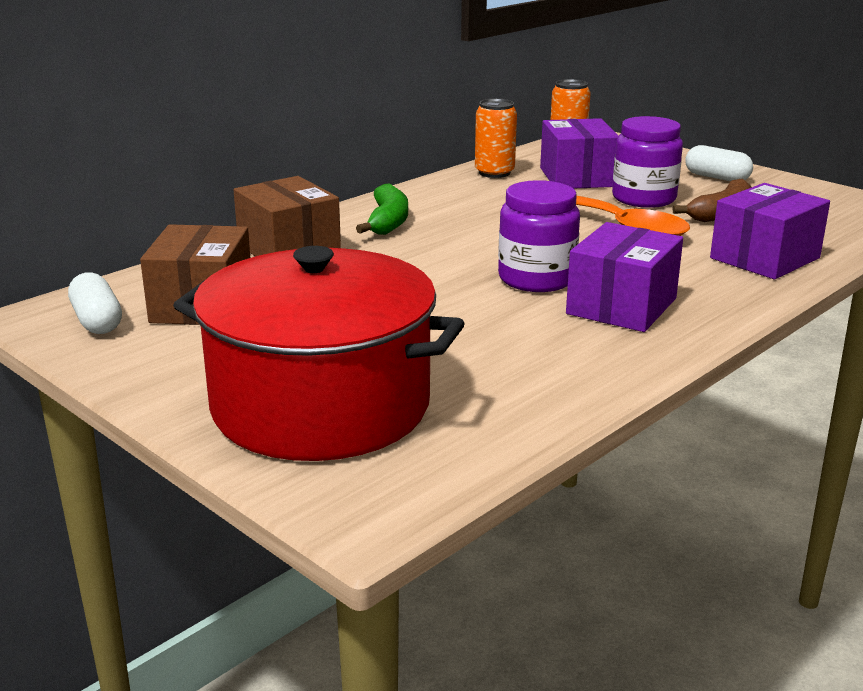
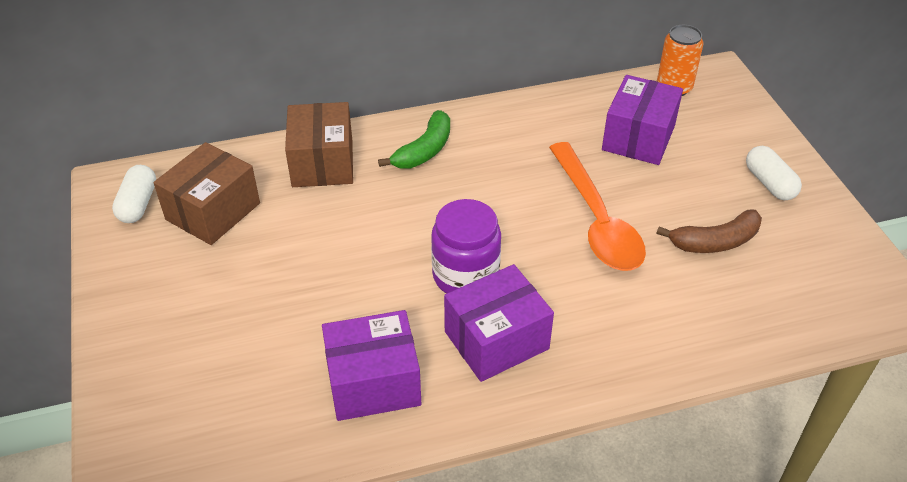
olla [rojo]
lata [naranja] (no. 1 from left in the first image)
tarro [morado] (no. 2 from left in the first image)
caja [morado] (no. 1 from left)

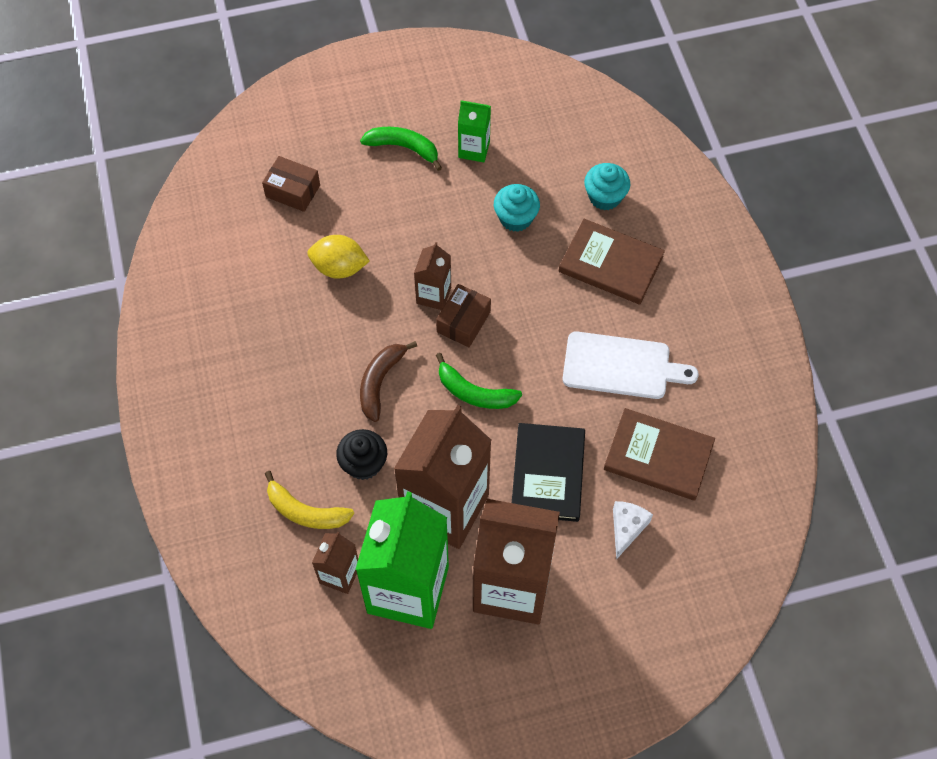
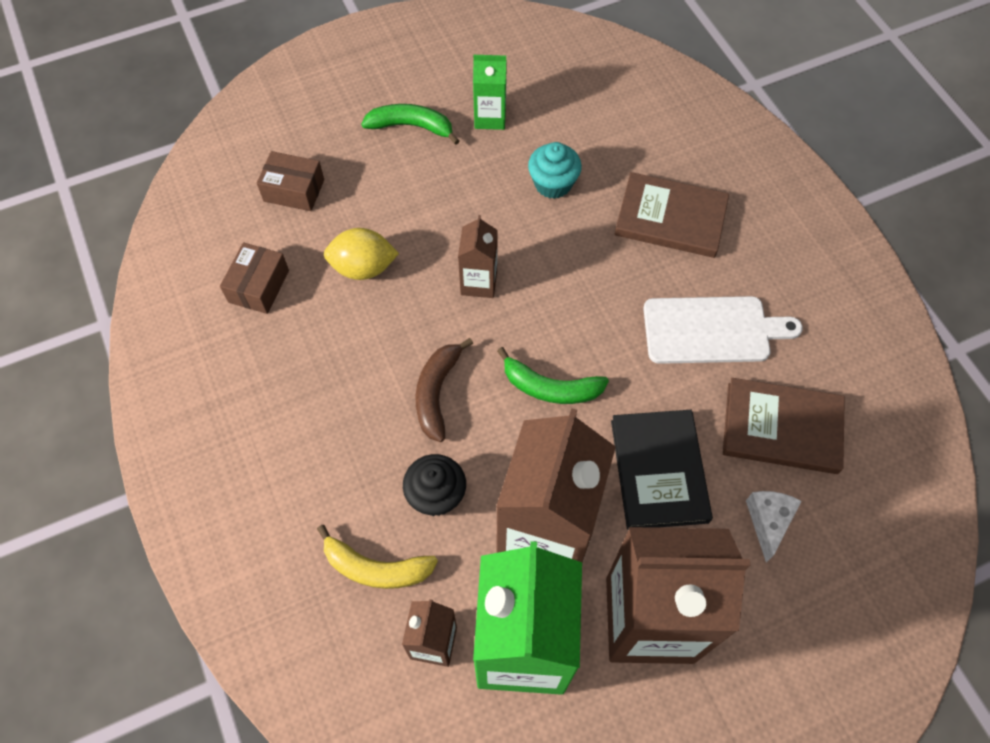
caja [marrón] (no. 1 from left)
magdalena [turquesa] (no. 2 from left in the first image)

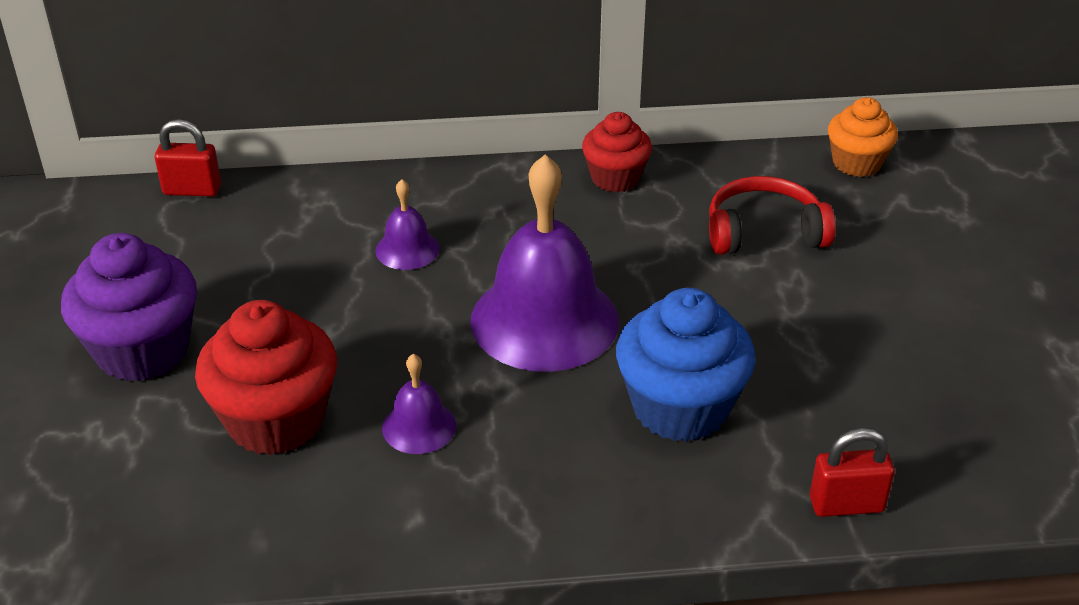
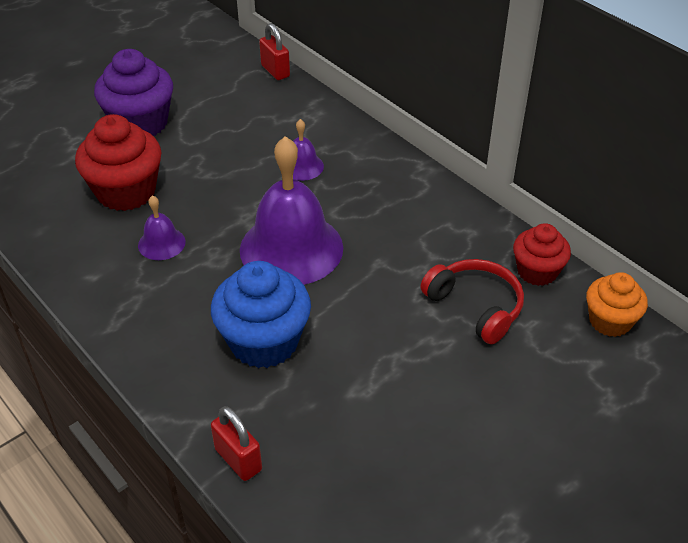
magdalena [rojo] (no. 2 from left)

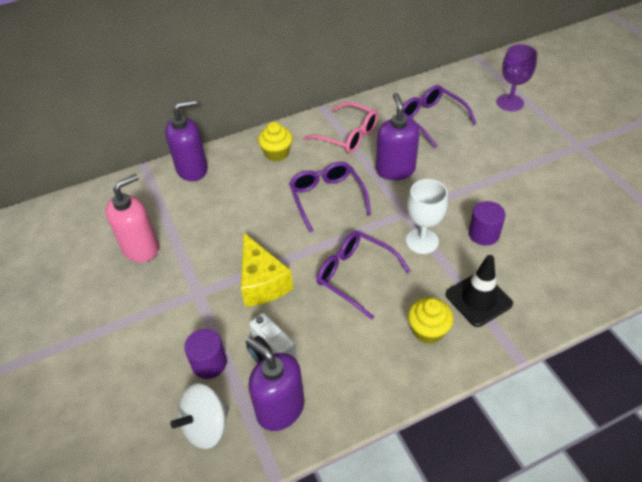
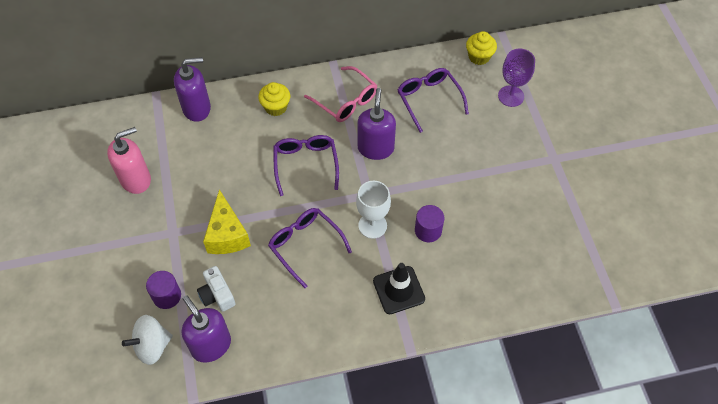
magdalena [amarillo] (no. 2 from left)

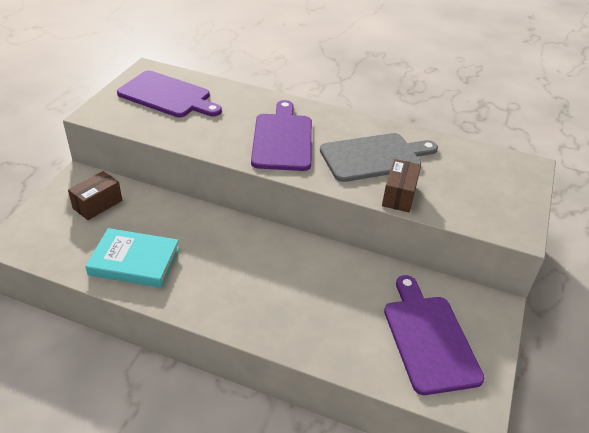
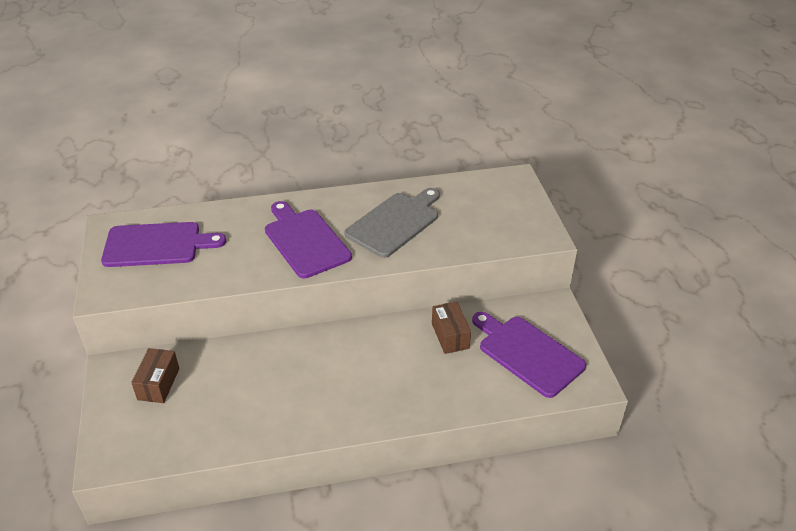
libro [turquesa]
caja [marrón] (no. 2 from left)

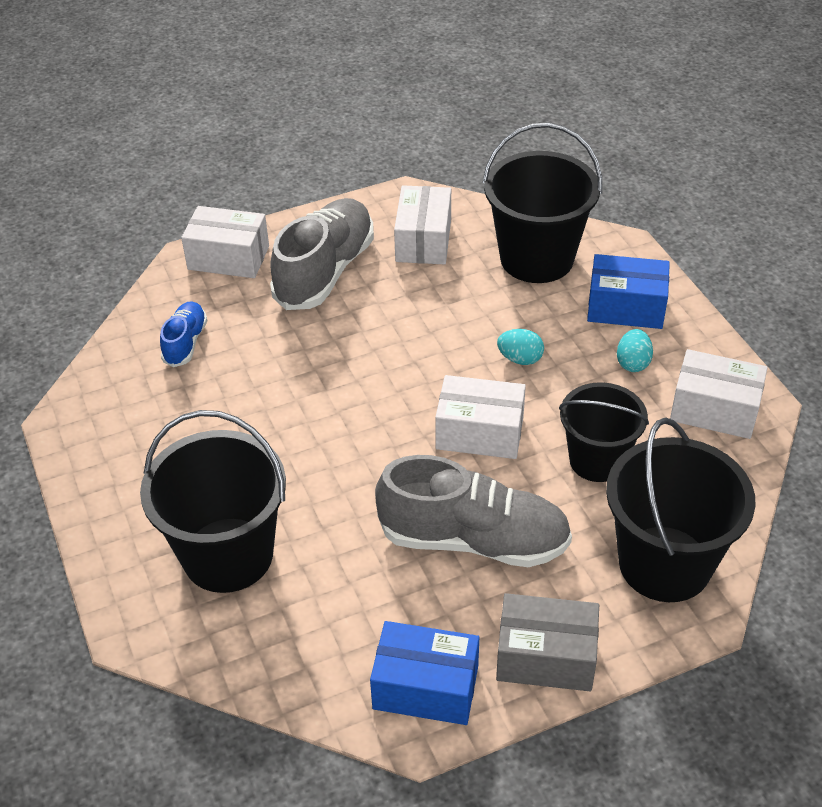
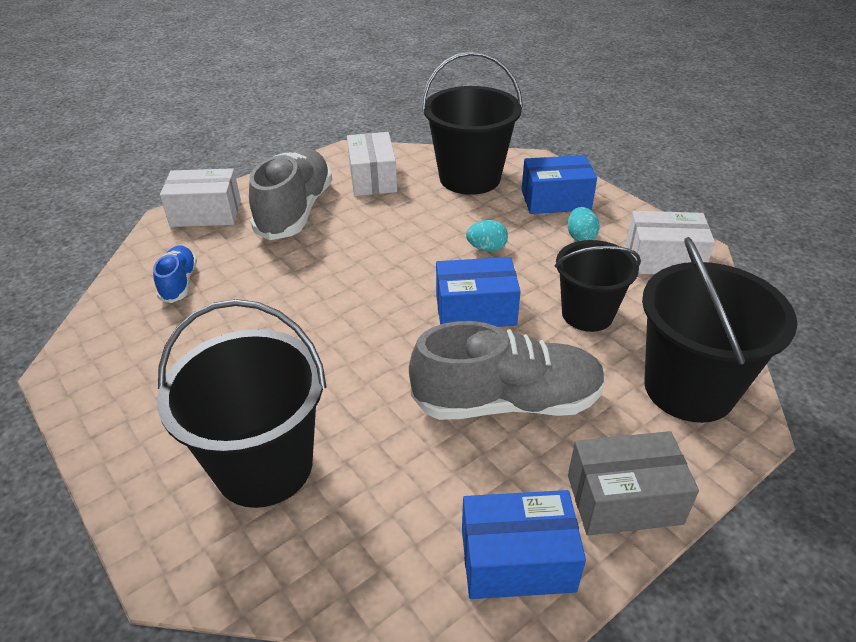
caja [azul] (no. 1 from left)

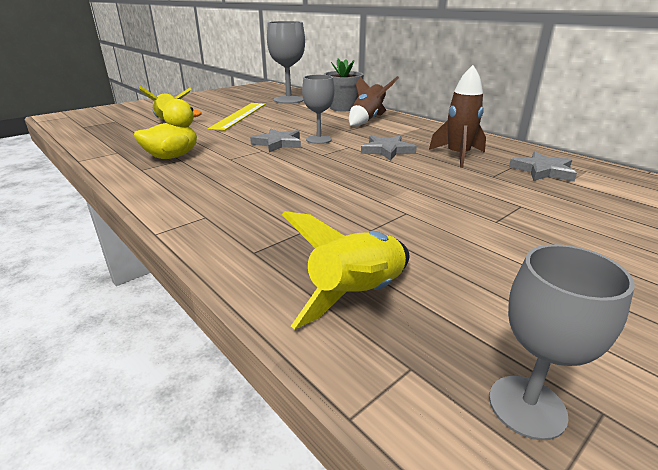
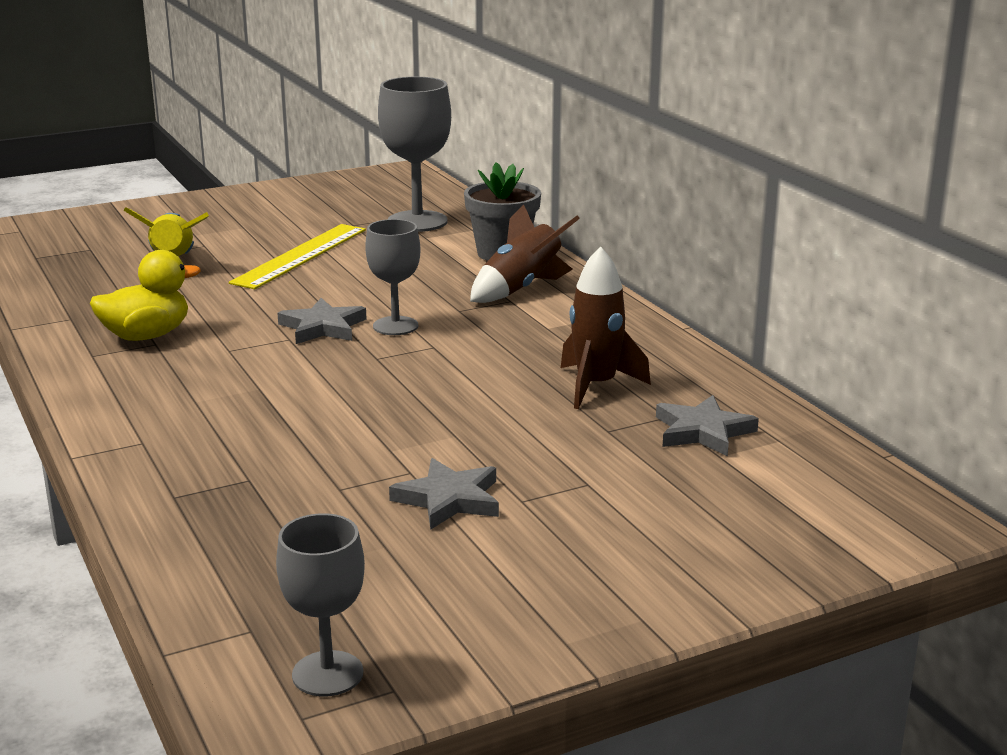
cohete [amarillo] (no. 2 from left in the first image)
estrella [gris] (no. 2 from left)

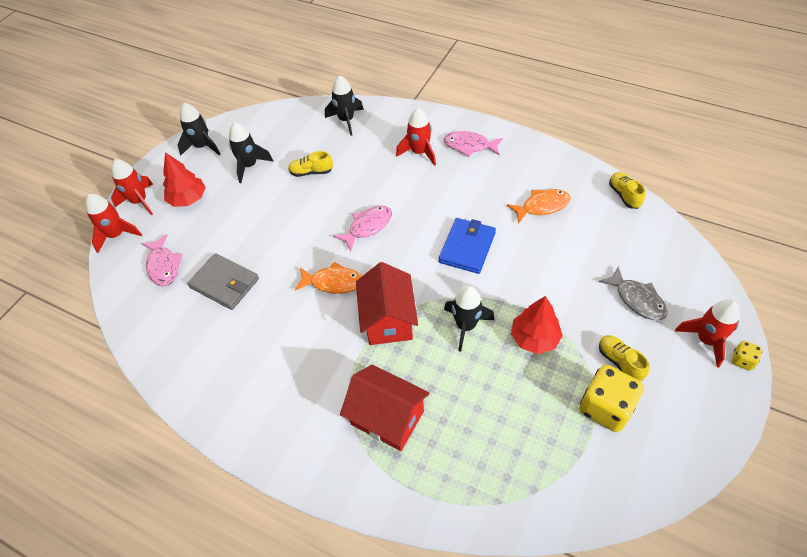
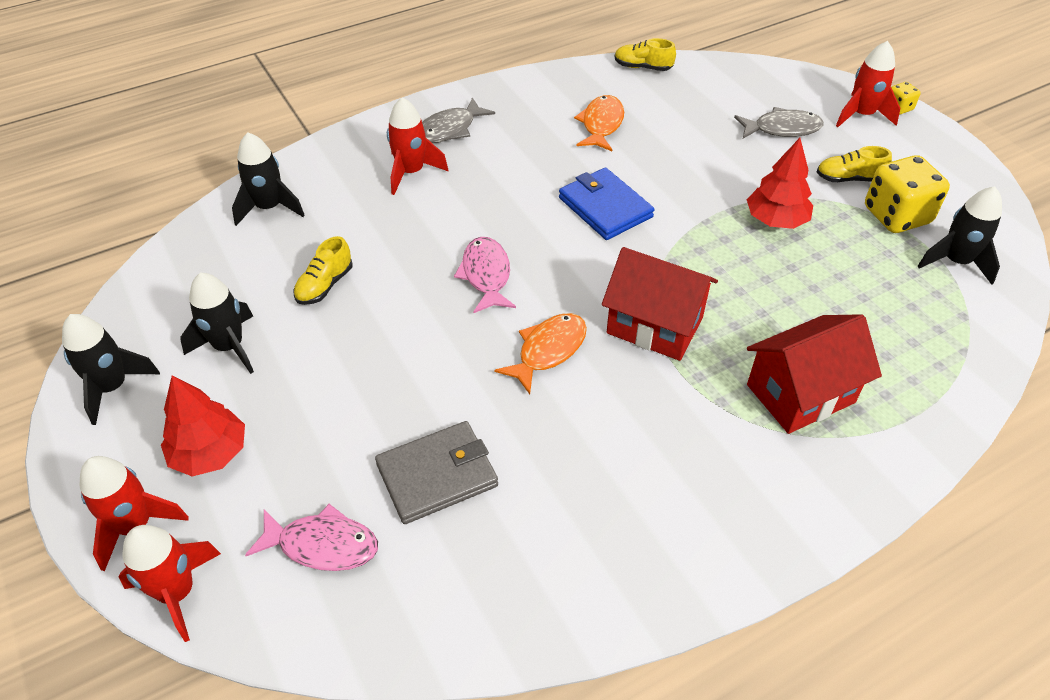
pez [gris] (no. 1 from left)
cohete [negro] (no. 4 from left)

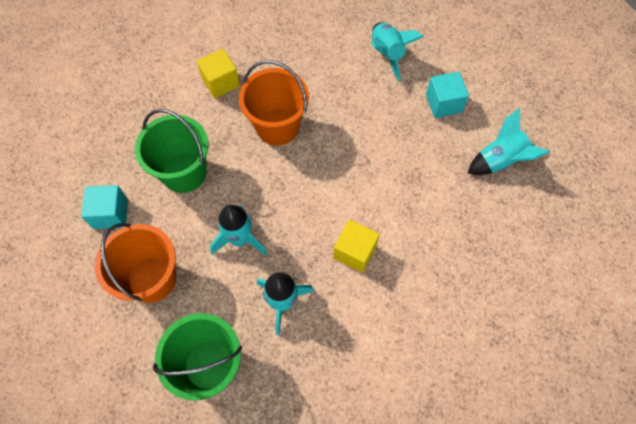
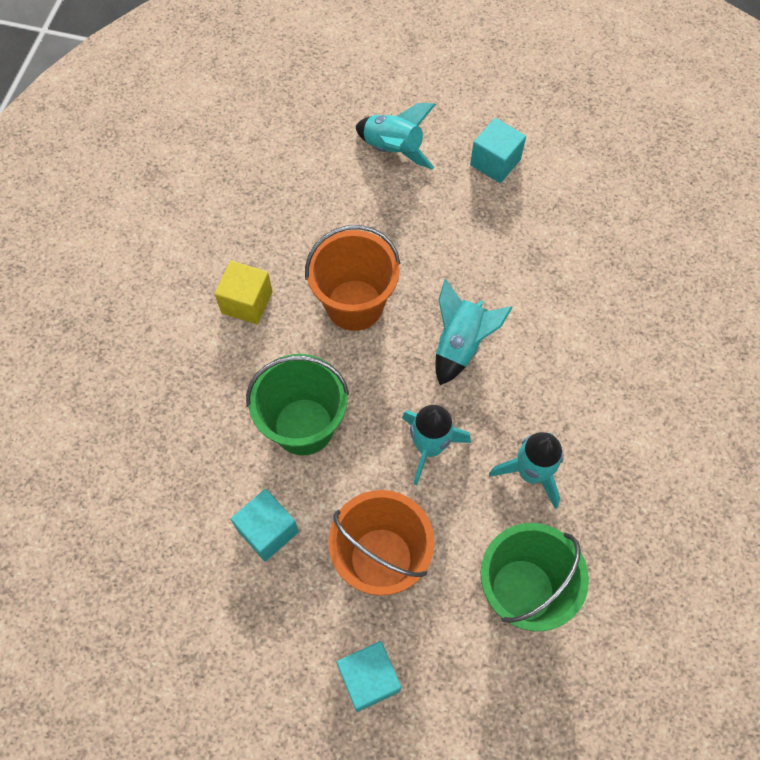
cubo [amarillo] (no. 2 from left in the first image)
cohete [turquesa] (no. 3 from left)
cubo [turquesa] (no. 2 from left)

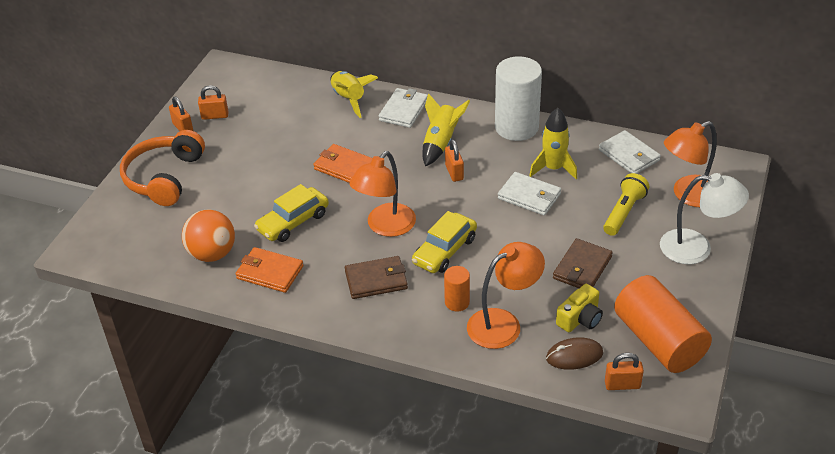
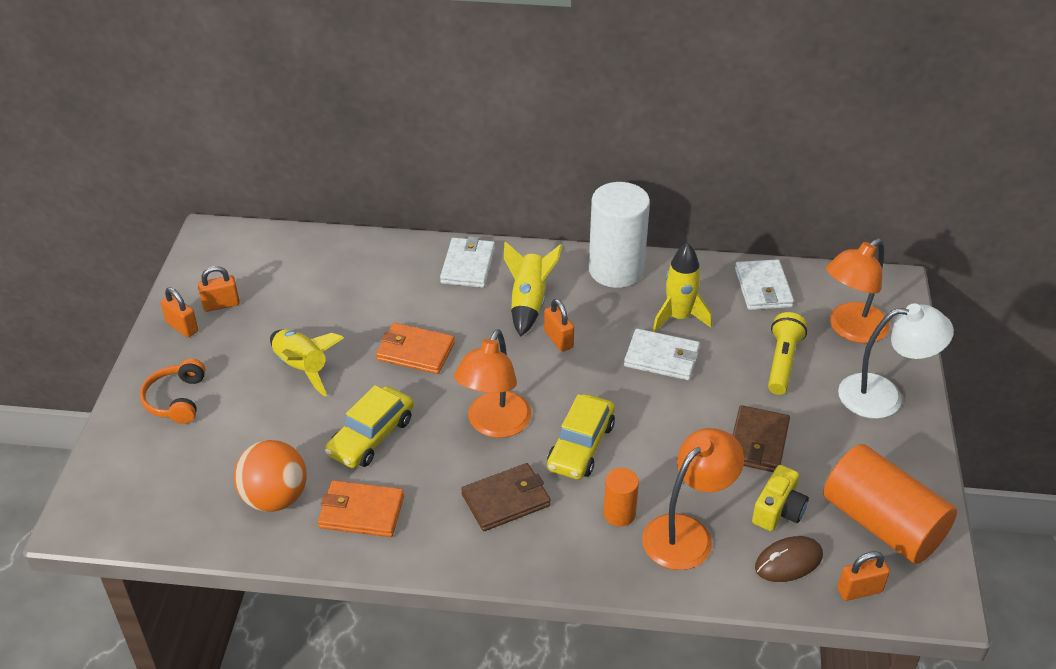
auriculares [naranja]
cohete [amarillo] (no. 1 from left)
cartera [blanco] (no. 3 from left)

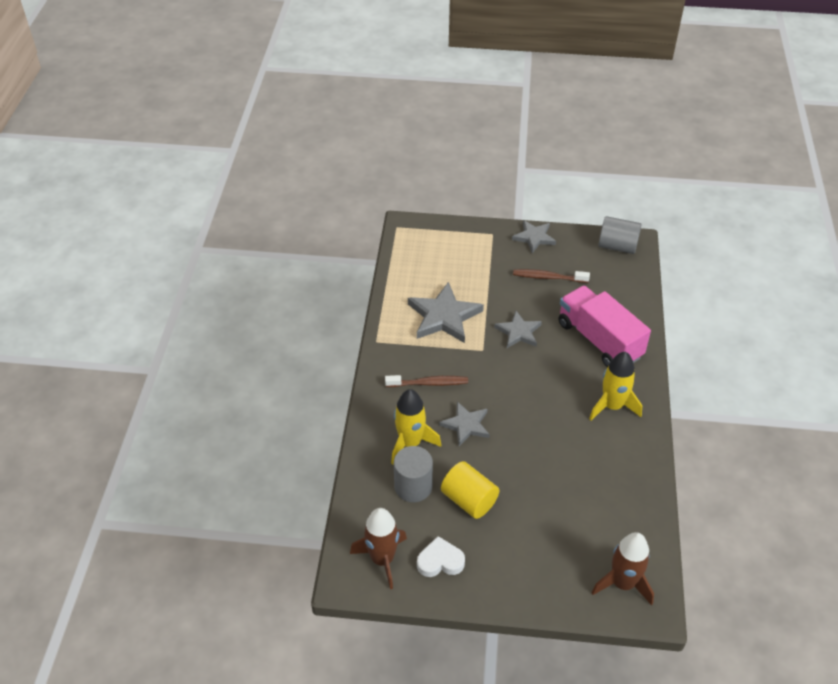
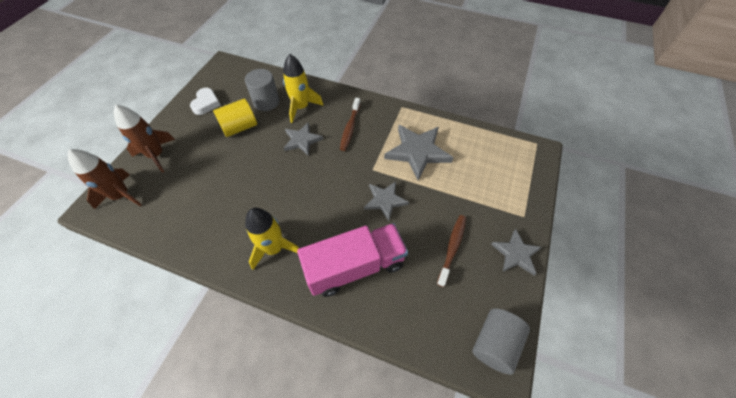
cohete [marrón] (no. 2 from left)

